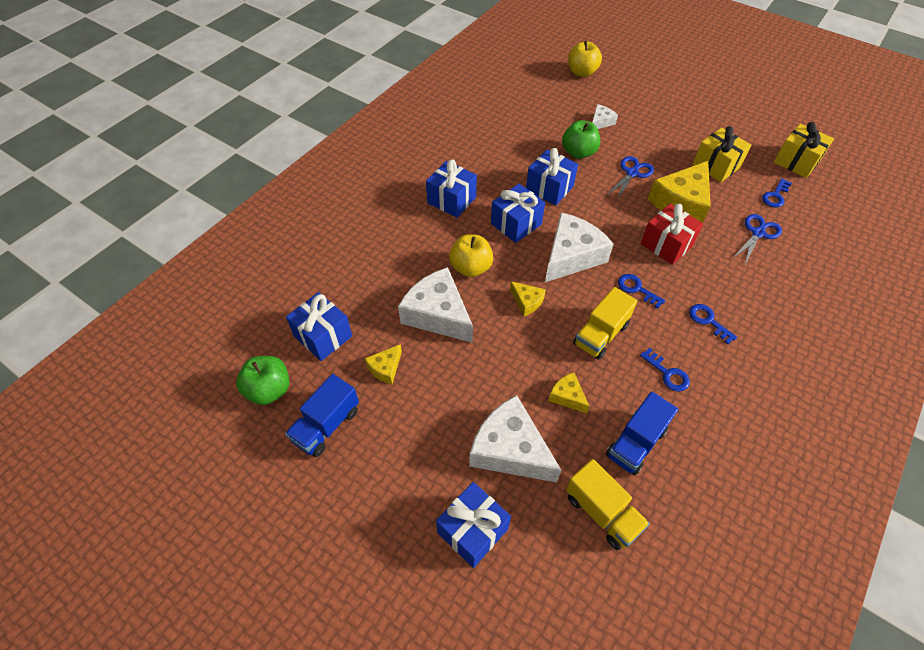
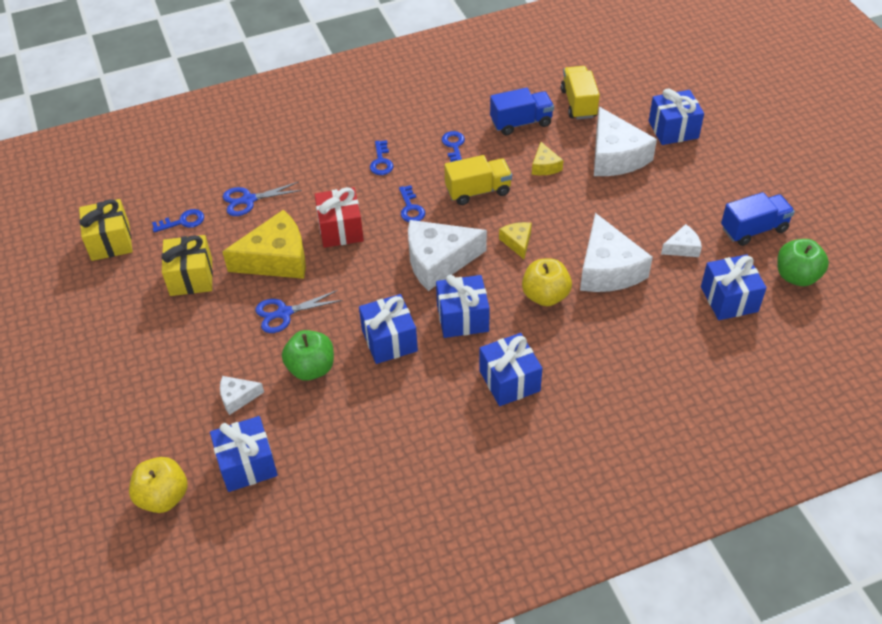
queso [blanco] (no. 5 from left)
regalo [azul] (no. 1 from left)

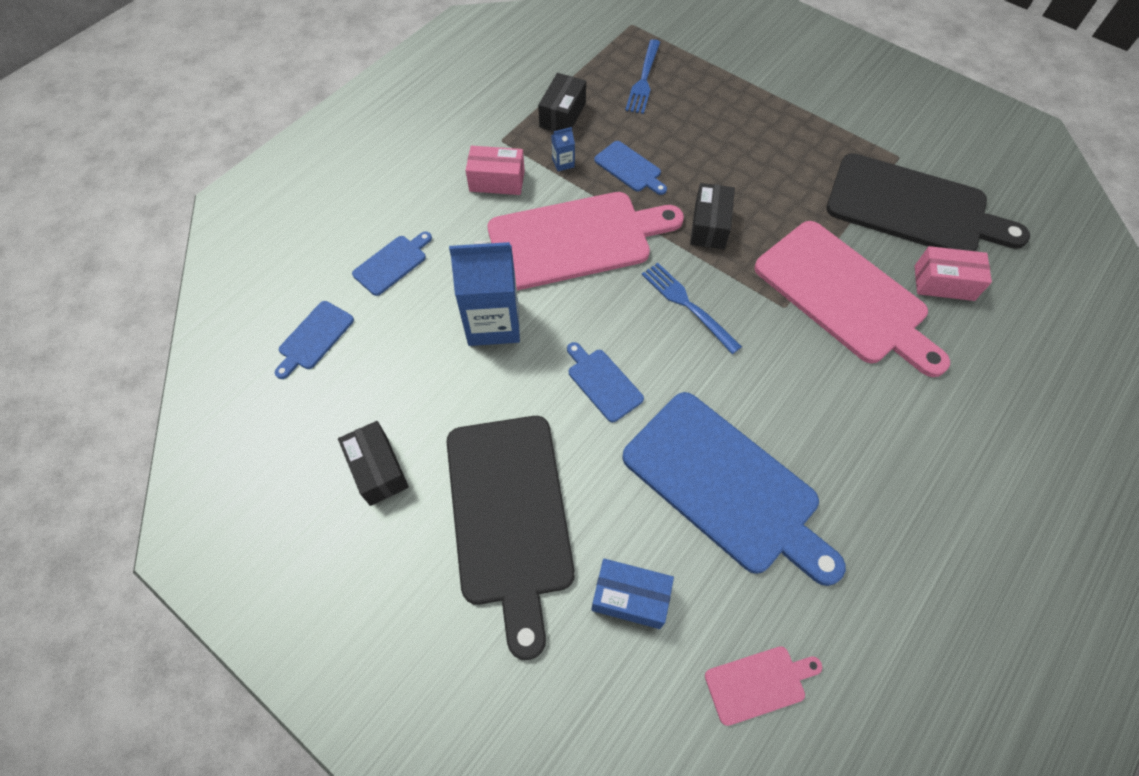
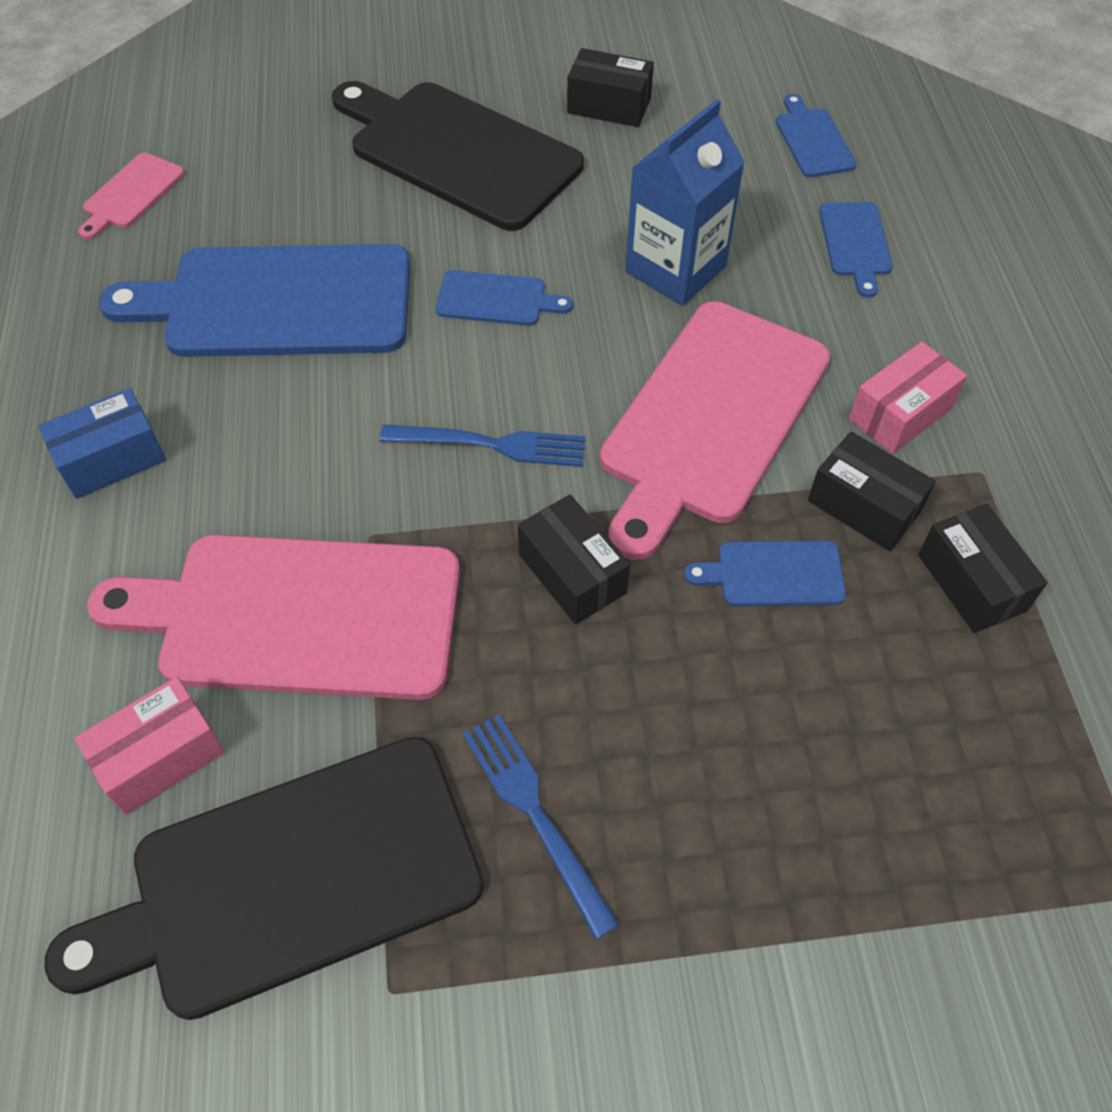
caja [negro] (no. 3 from left)
caja [azul]
tenedor [azul] (no. 2 from left)

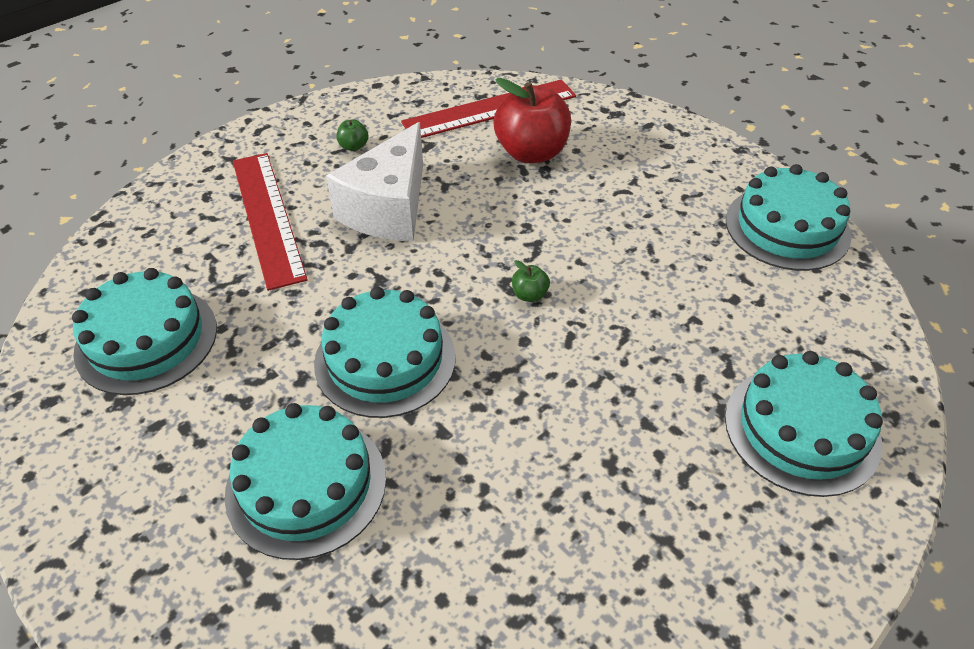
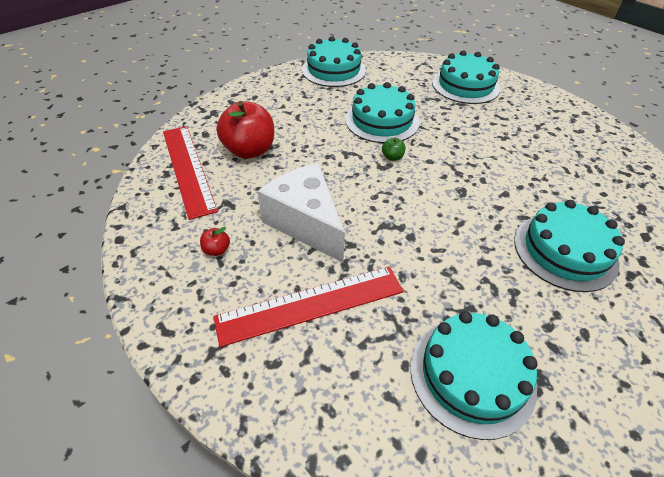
tarta [turquesa] (no. 2 from left)
queso [blanco]
manzana [rojo] (no. 1 from left)

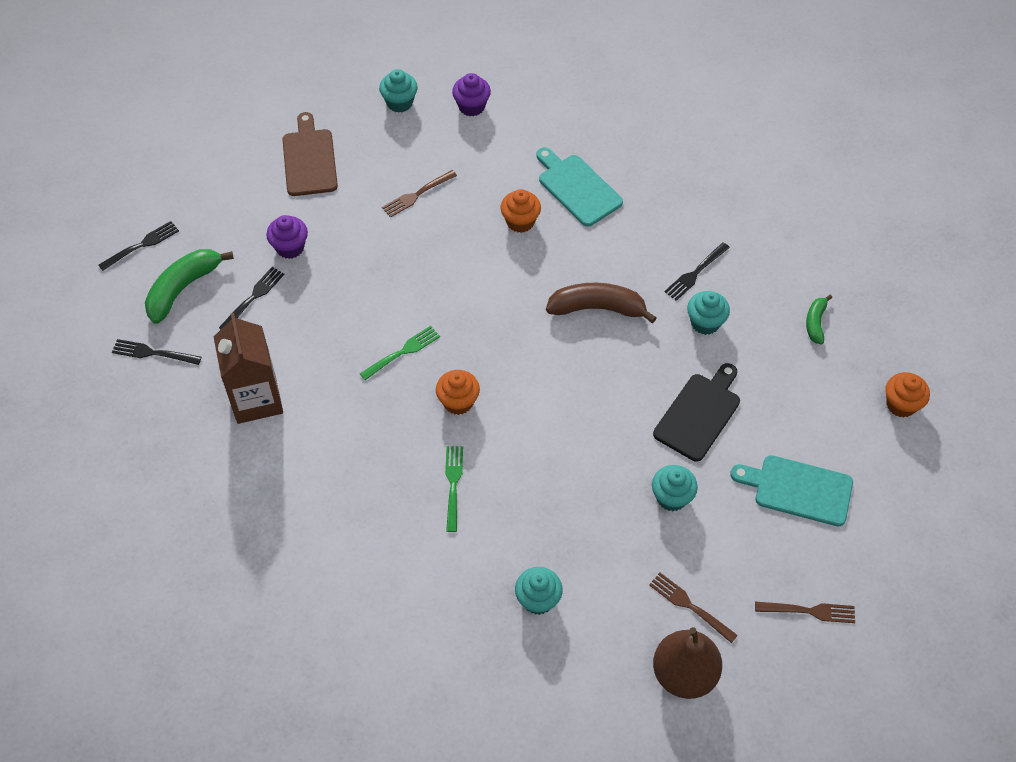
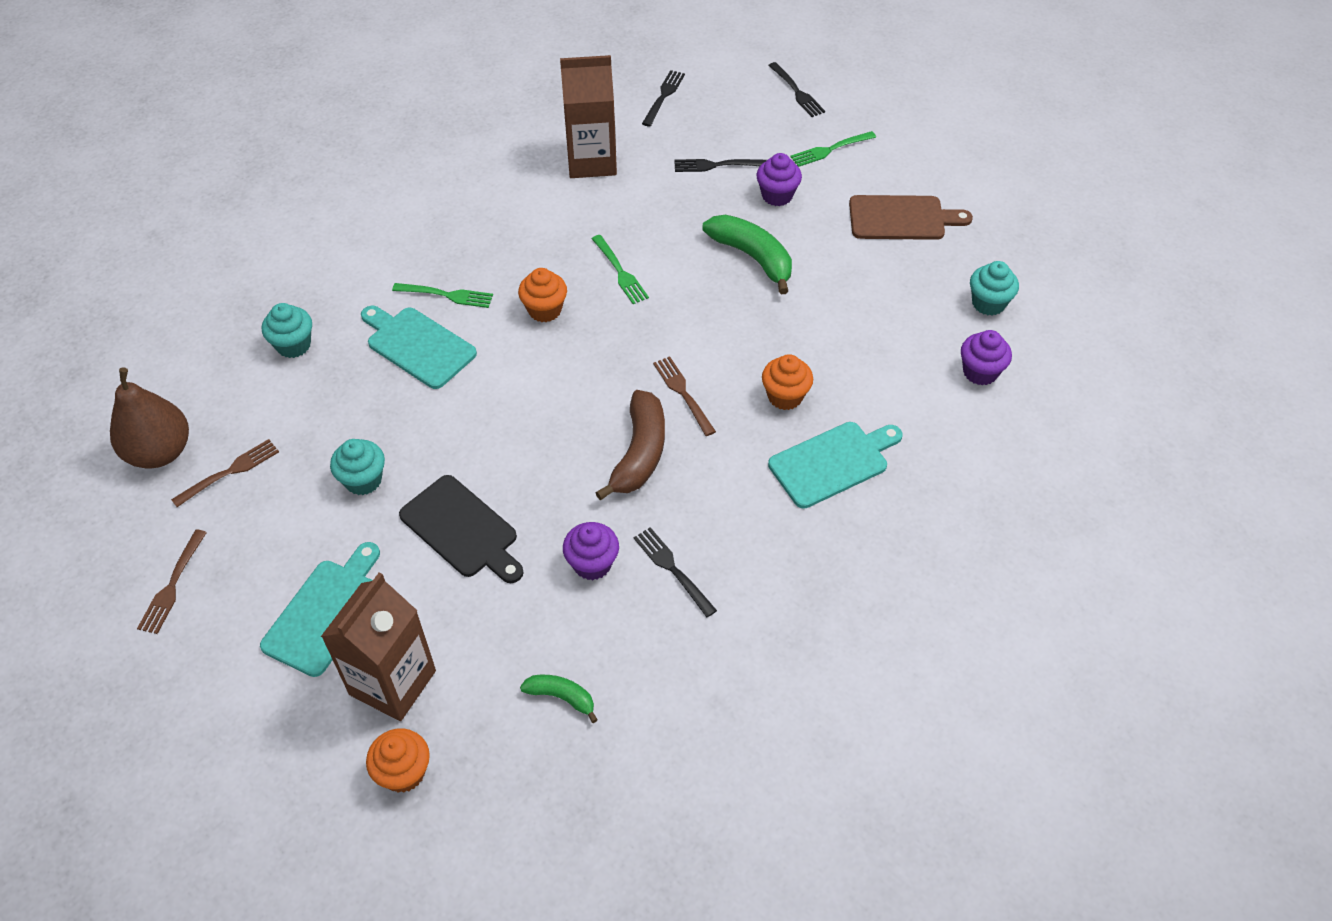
plátano [verde] (no. 2 from left)
tenedor [negro] (no. 3 from left)
tenedor [marrón] (no. 3 from left)
magdalena [morado] (no. 1 from left)
cartón de leche [marrón] (no. 1 from left)
tabla de cortar [turquesa] (no. 2 from left)
tenedor [verde] (no. 3 from left)

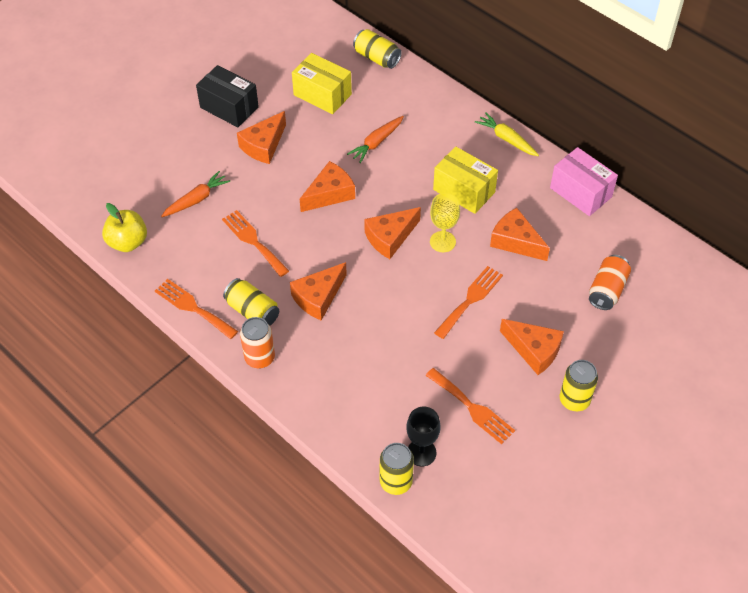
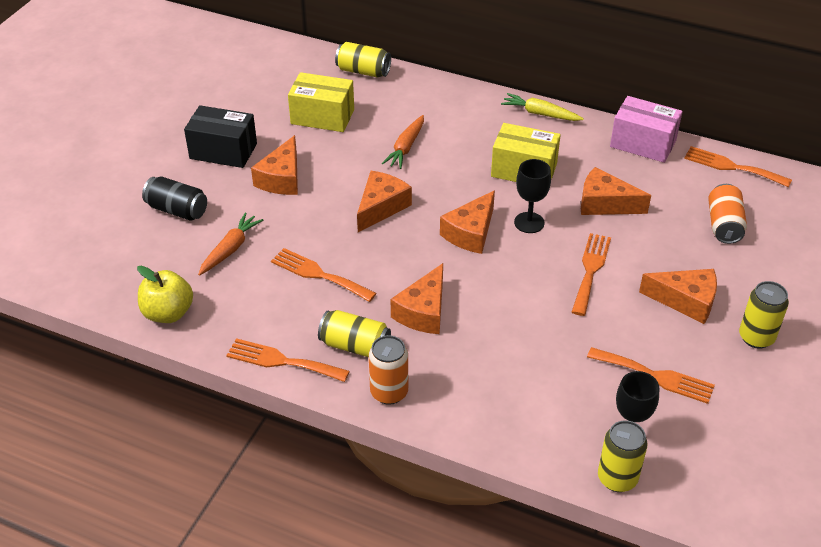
copa [negro] (no. 1 from left)
lata [negro]
tenedor [naranja] (no. 5 from left)

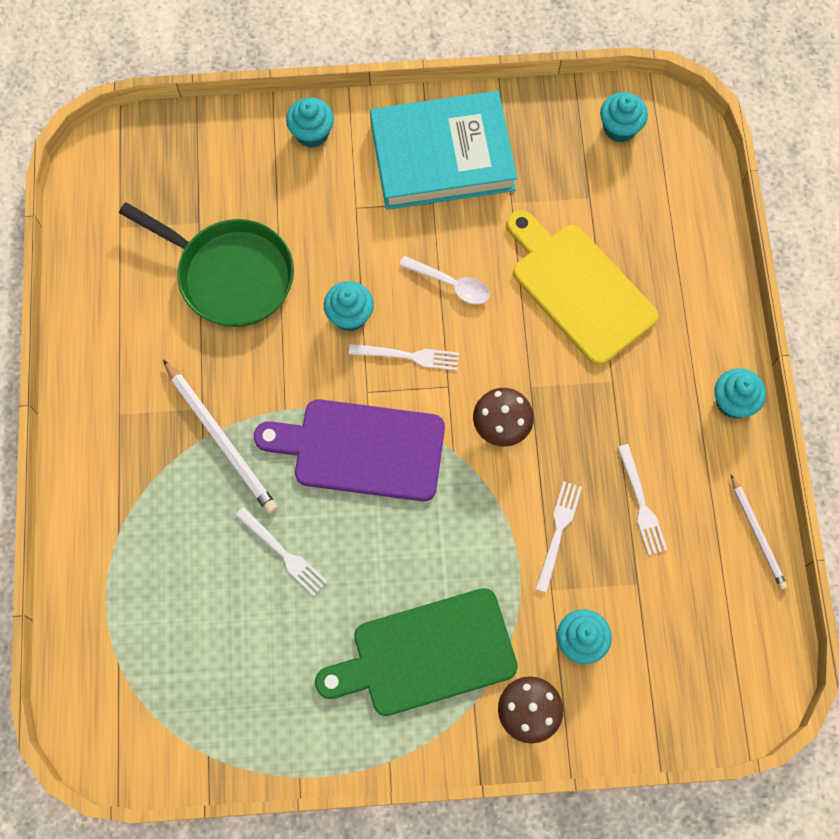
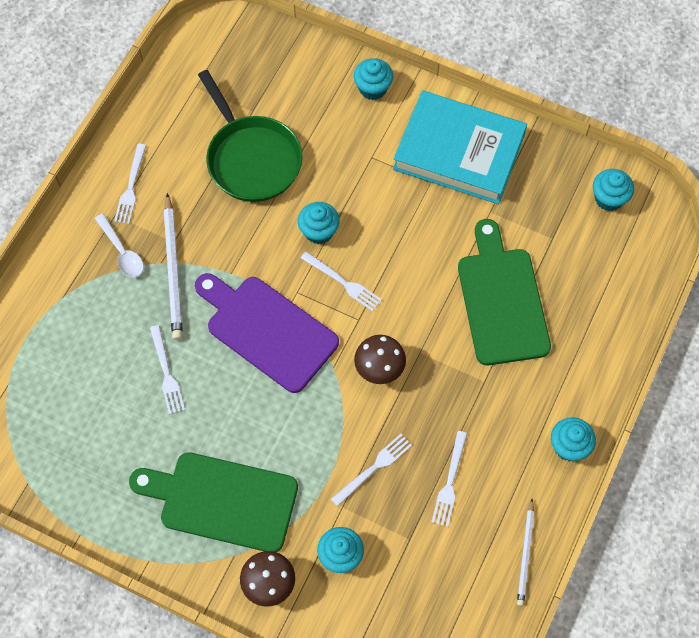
cuchara [blanco]
tabla de cortar [verde] (no. 2 from left)
tenedor [blanco] (no. 1 from left)

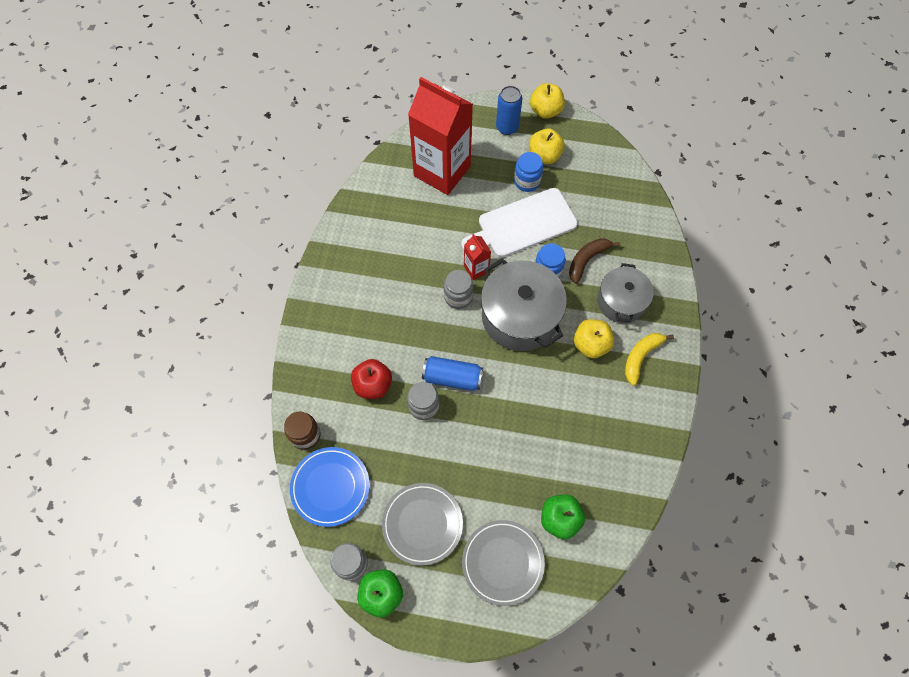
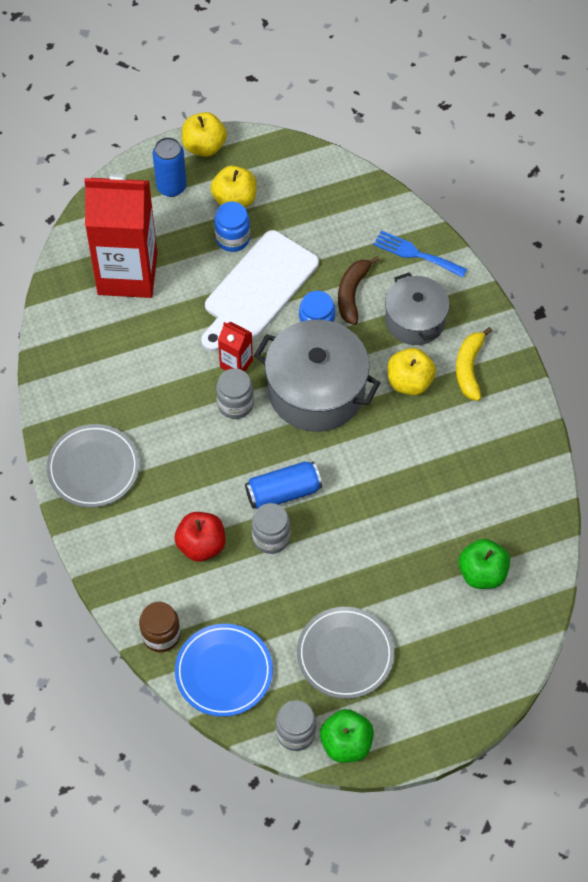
plato [gris] (no. 1 from left)
tenedor [azul]

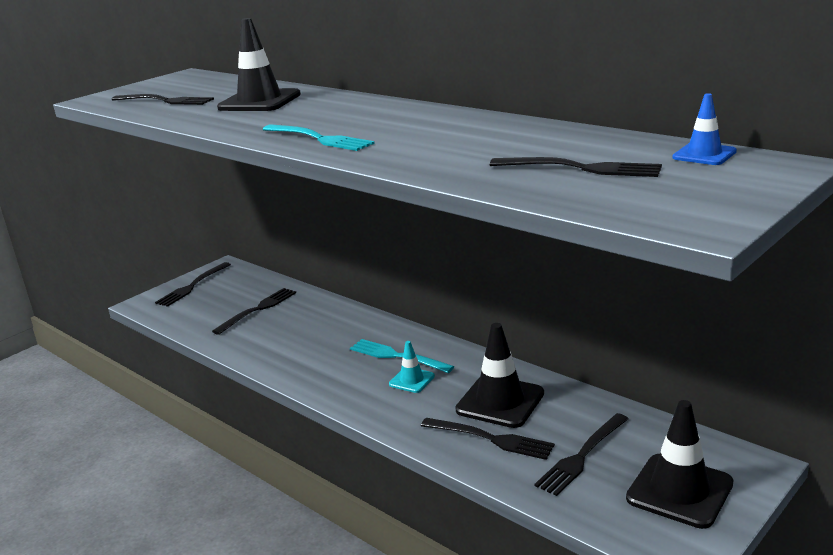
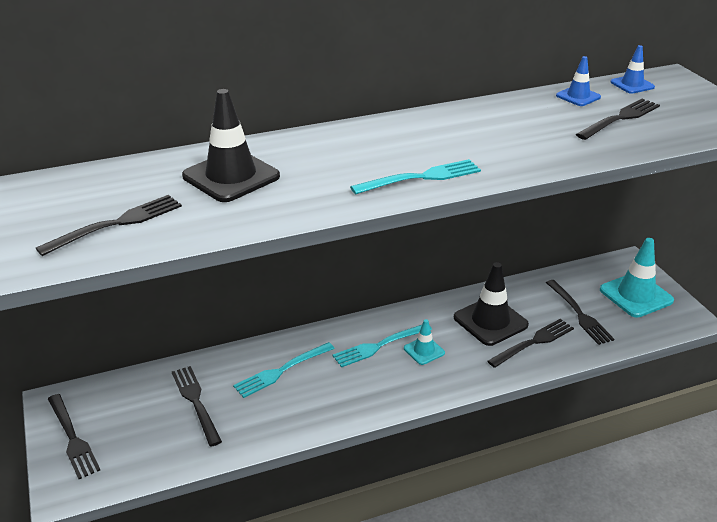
cono de tráfico [turquesa] (no. 2 from left)
tenedor [turquesa] (no. 1 from left)
cono de tráfico [azul] (no. 1 from left)

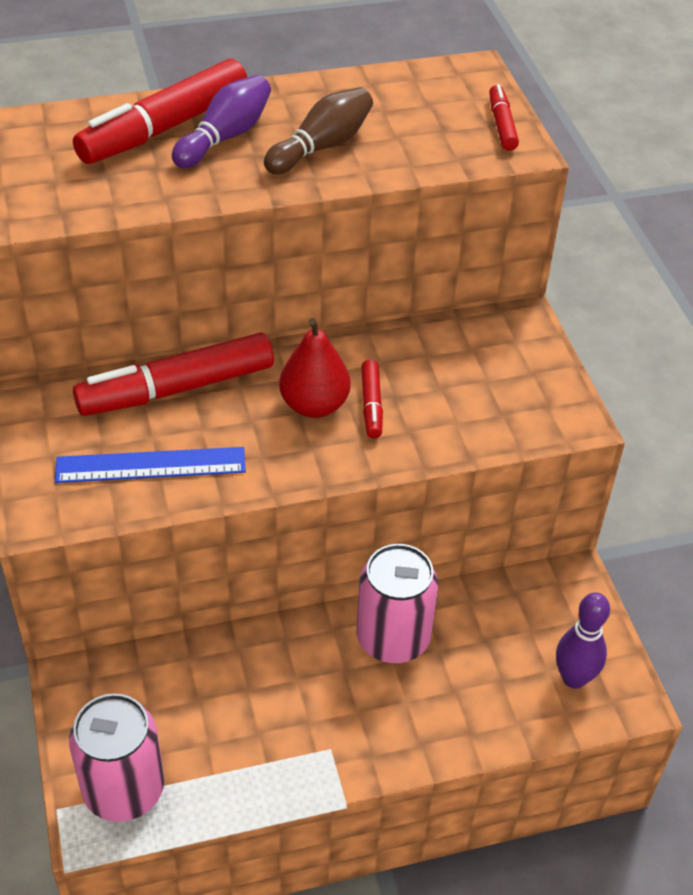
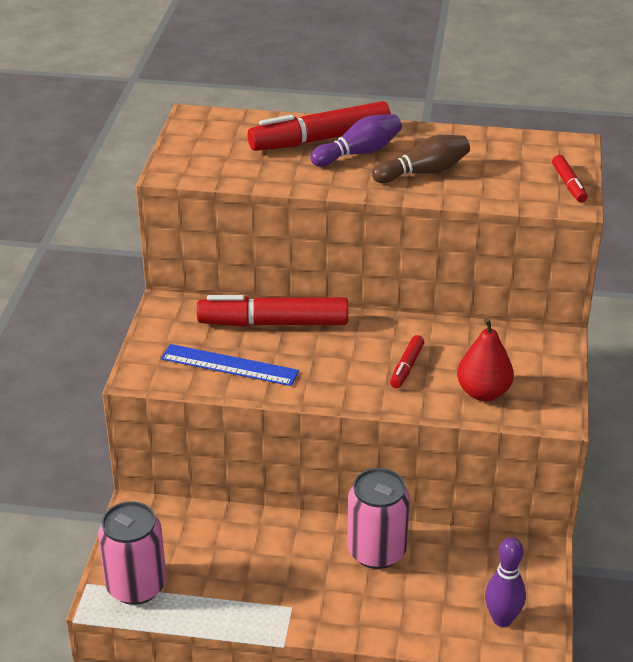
pera [rojo]
rotulador [rojo] (no. 4 from left)

